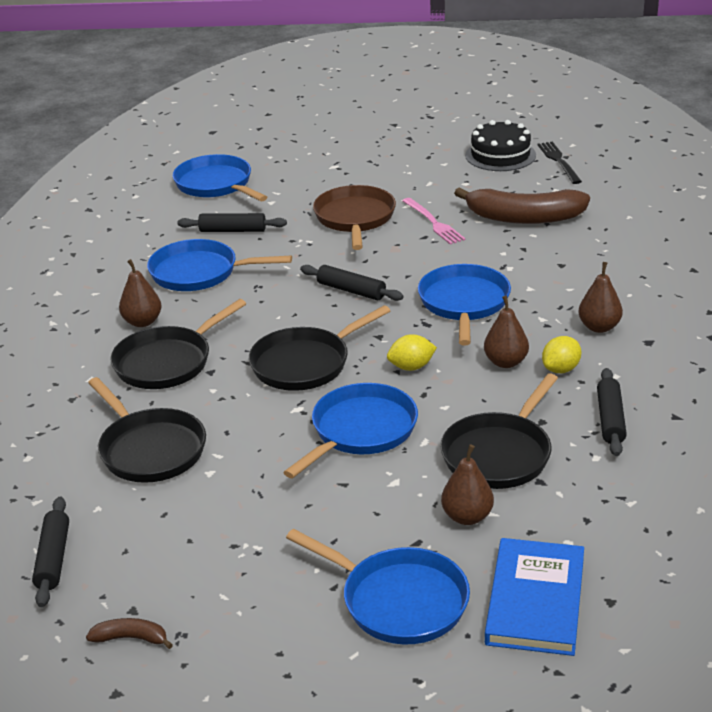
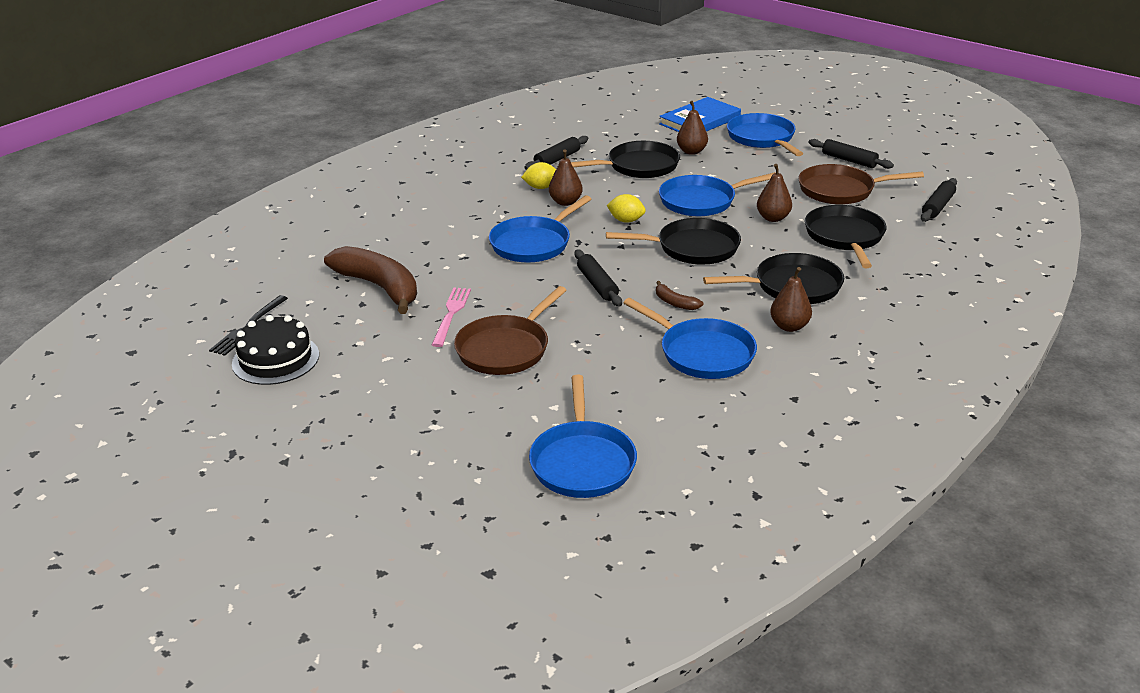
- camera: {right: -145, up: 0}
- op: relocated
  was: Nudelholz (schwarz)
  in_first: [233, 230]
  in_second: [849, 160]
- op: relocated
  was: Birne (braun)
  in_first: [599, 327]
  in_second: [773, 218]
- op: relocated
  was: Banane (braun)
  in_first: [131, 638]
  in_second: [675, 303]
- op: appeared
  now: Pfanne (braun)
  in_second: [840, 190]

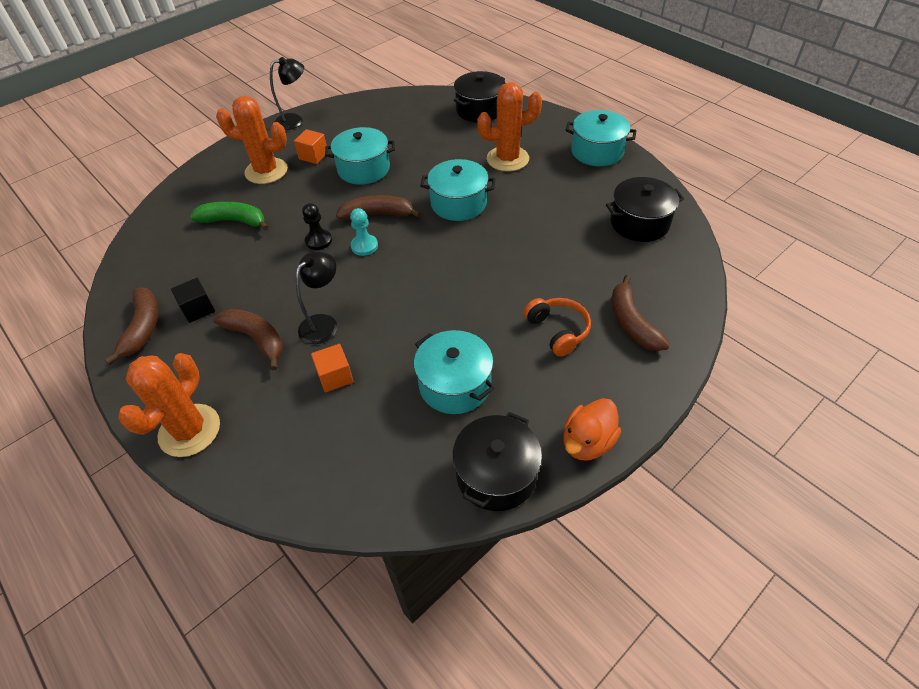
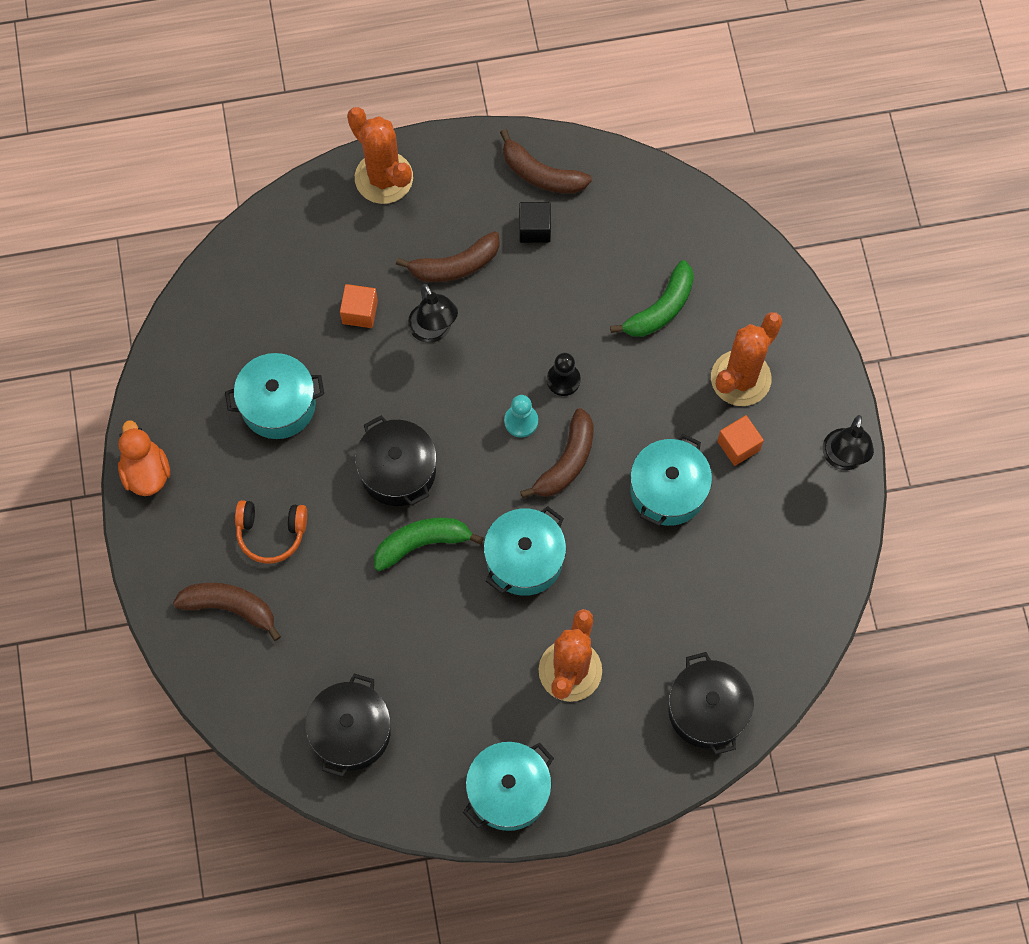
- camera: {right: 120, up: 20}
- op: relocated
  was: Kochtopf (schwarz)
  in_first: [496, 474]
  in_second: [398, 471]
- op: appeared
  now: Banane (grün)
  in_second: [422, 543]

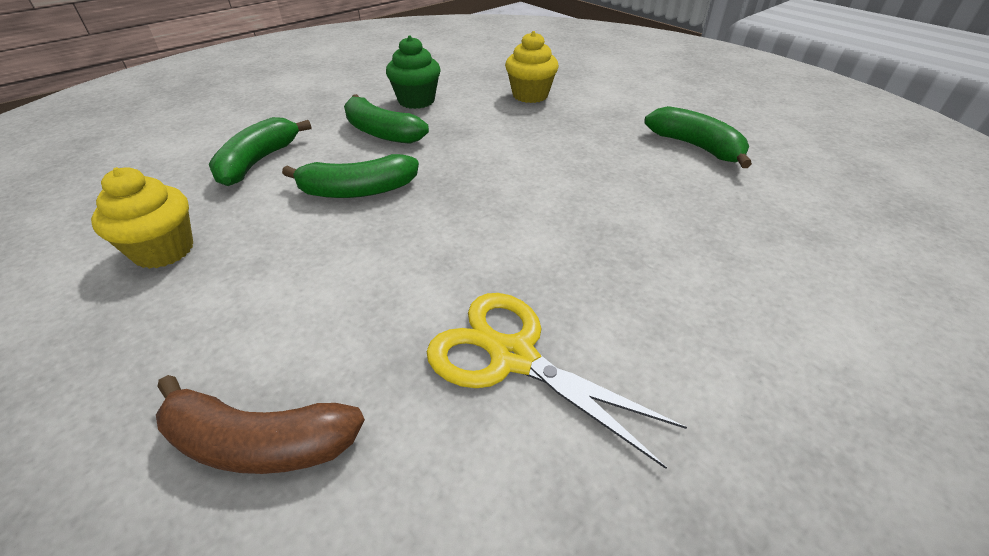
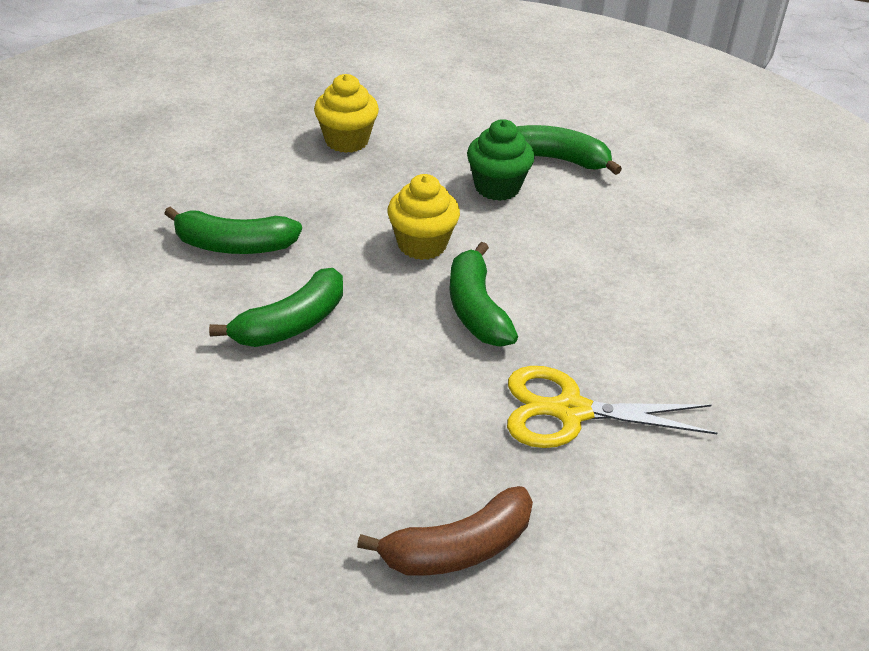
- camera: {right: -35, up: 0}
- op: relocated
  was: Muffin (grün)
  in_first: [416, 101]
  in_second: [497, 187]
- op: relocated
  was: Banane (grün)
  in_first: [258, 161]
  in_second: [476, 309]
- op: relocated
  was: Muffin (gelb)
  in_first: [164, 250]
  in_second: [422, 244]

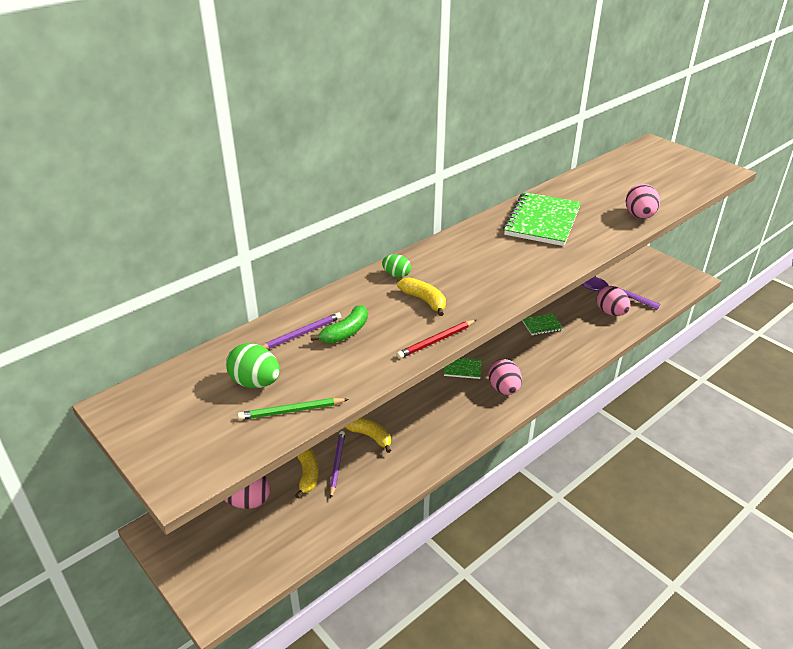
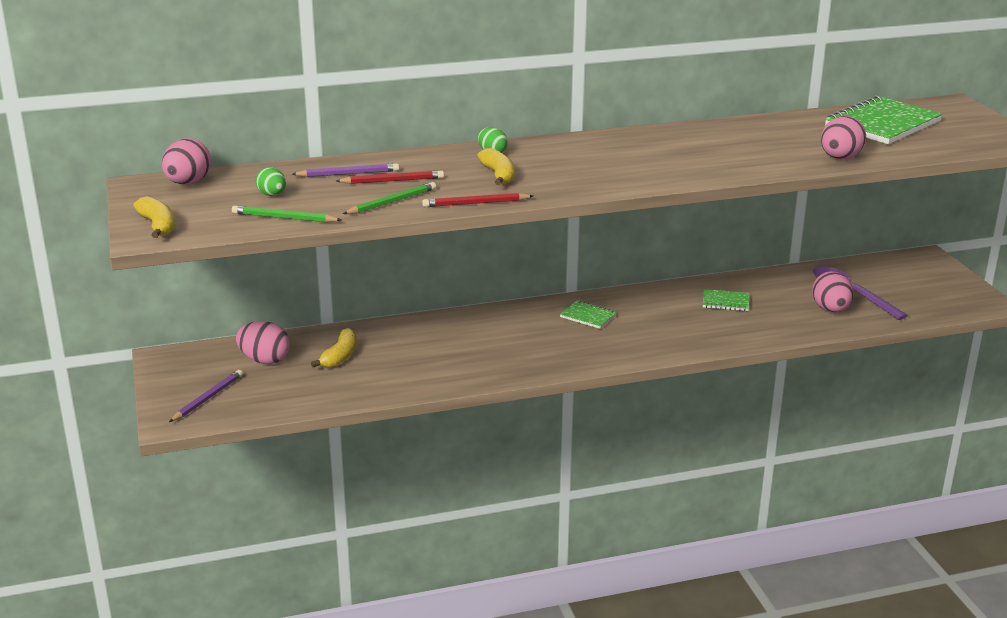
- camera: {right: 25, up: -10}
- op: relocated
  was: Notizbuch (grün)
  in_first: [542, 221]
  in_second: [882, 124]
- op: exchanged
  was: Banane (grün)
  now: Bleistift (rot)
  in_first: [345, 332]
  in_second: [392, 181]
- op: size
  was: Ei (grün)
  in_first: [255, 382]
  in_second: [272, 195]
  ratio: 0.62
- op: relocated
  was: Ei (rosa)
  in_first: [504, 389]
  in_second: [188, 183]
- op: relocated
  was: Banane (gelb)
  in_first: [370, 436]
  in_second: [158, 226]
- op: relocated
  was: Bleistift (lila)
  in_first: [337, 464]
  in_second: [207, 398]
- op: appeared
  now: Bleistift (grün)
  in_second: [391, 202]

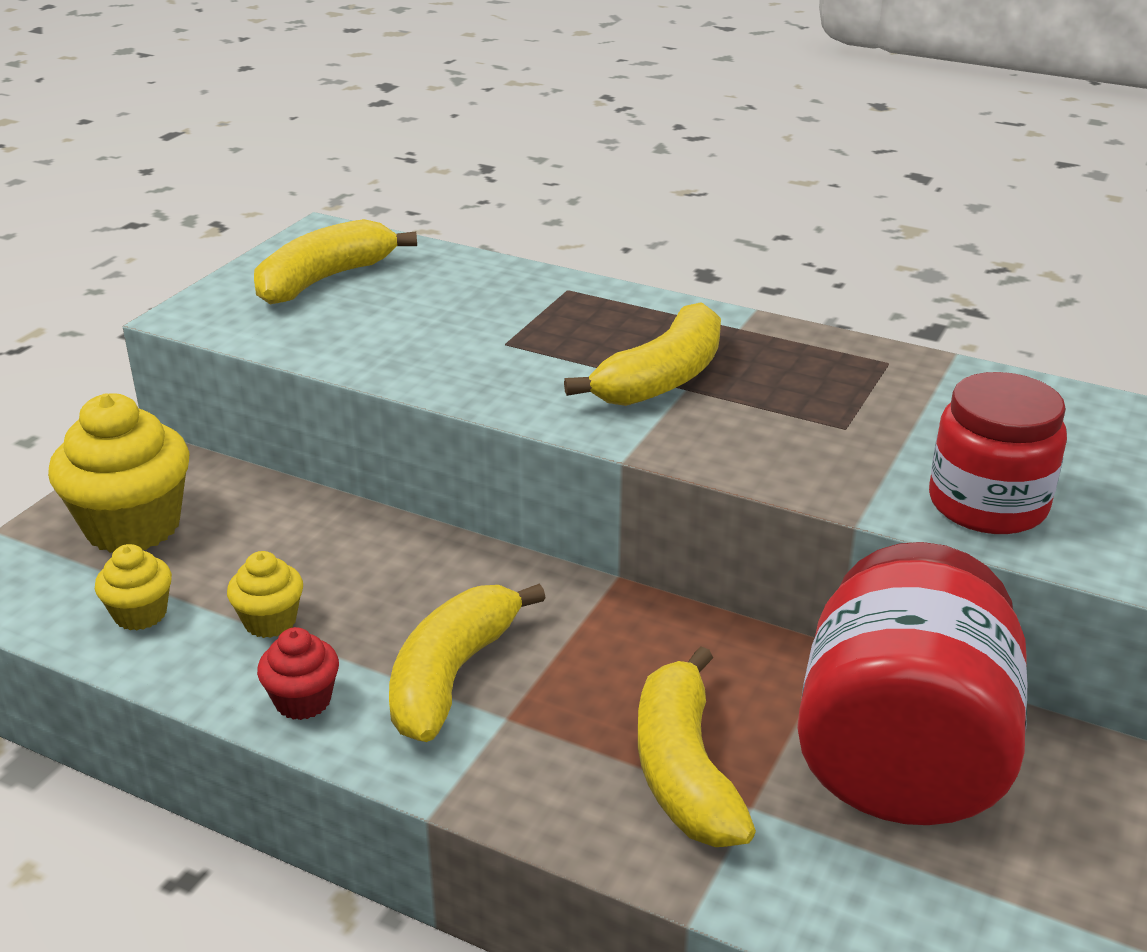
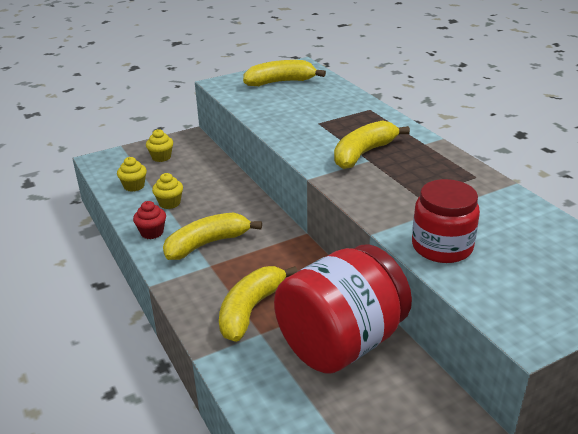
- camera: {right: 35, up: 0}
- op: spun
  was: Banane (gelb)
  in_first: [662, 378]
  in_second: [363, 153]
  clockwise: 150
- op: size
  was: Muffin (gelb)
  in_first: [133, 526]
  in_second: [161, 157]
  ratio: 0.51

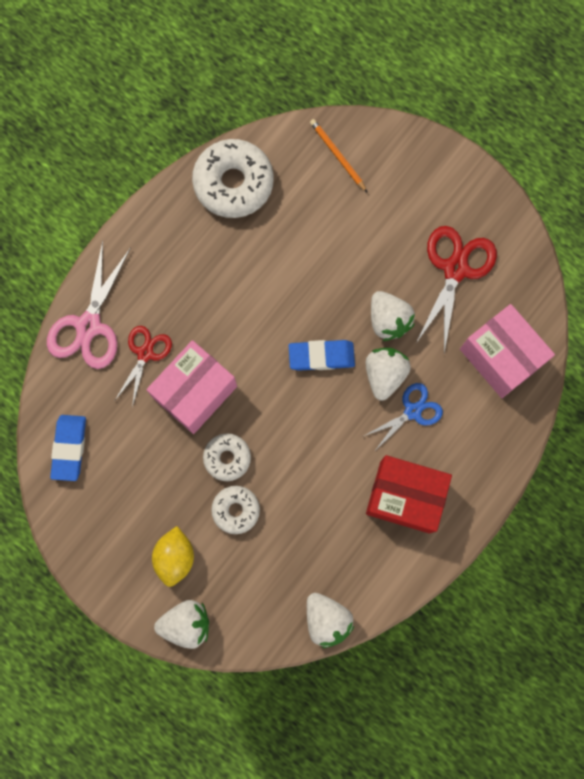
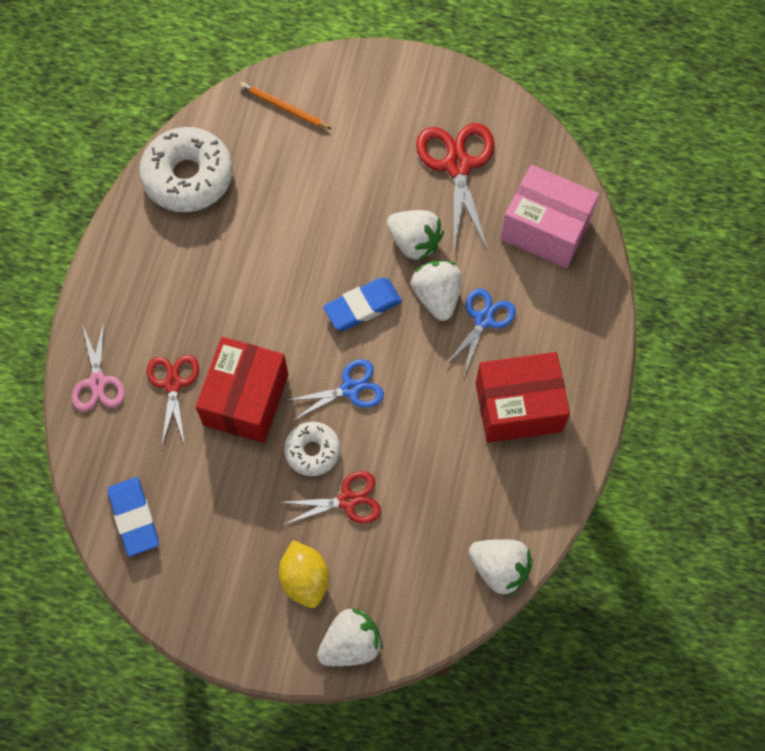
- camera: {right: -25, up: -10}
- op: size
  was: Schere (rosa)
  in_first: [89, 325]
  in_second: [98, 382]
  ratio: 0.62
- op: colour
  was: Schachtel (rosa)
  now: Schachtel (rot)
  in_first: [195, 392]
  in_second: [246, 399]
- op: exchanged
  was: Donut (weiß)
  now: Schere (rot)
  in_first: [236, 510]
  in_second: [347, 500]
- op: appeared
  now: Schere (blau)
  in_second: [350, 389]

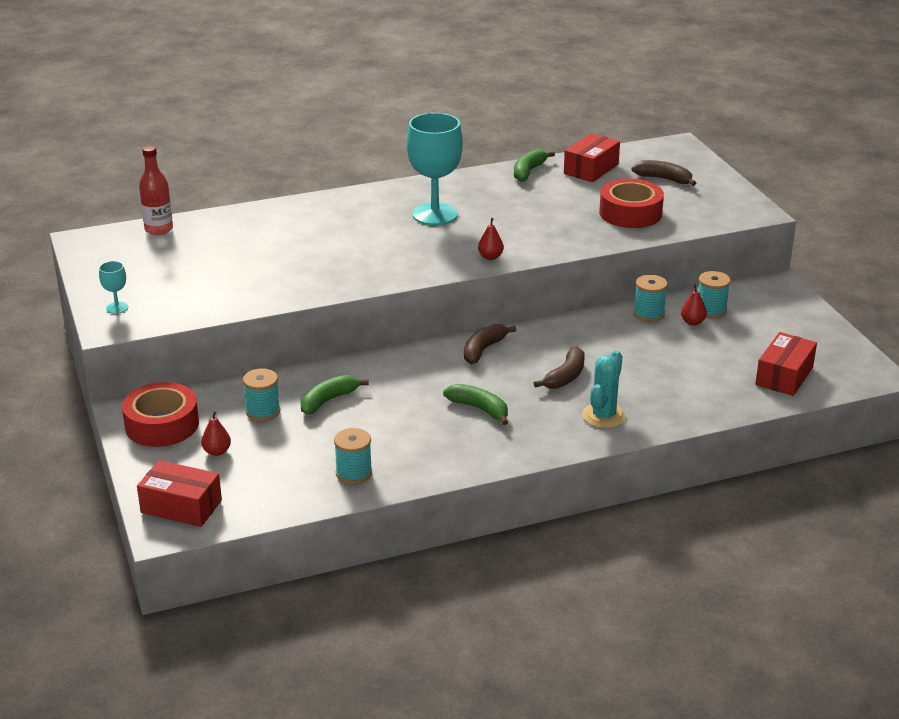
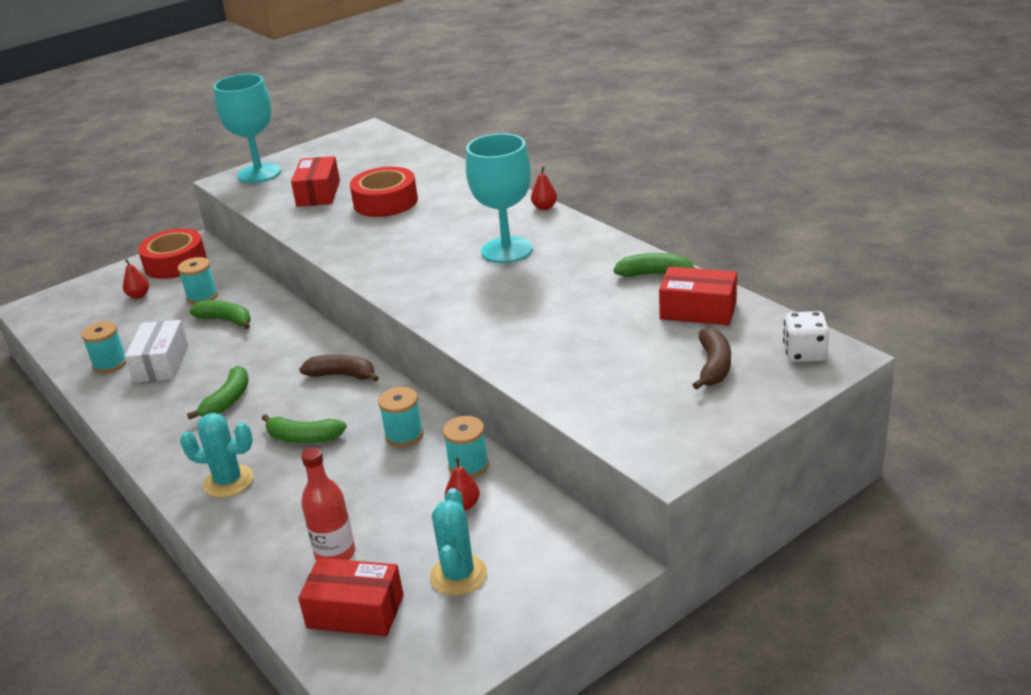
- camera: {right: 75, up: 0}
- op: relocated
  was: Flasche (rot)
  in_first: [159, 229]
  in_second: [335, 554]
- op: relocated
  was: Klebeband (rot)
  in_first: [630, 213]
  in_second: [385, 202]
- op: relocated
  was: Birne (rot)
  in_first: [490, 257]
  in_second: [544, 207]
- op: size
  was: Kelch (türkis)
  in_first: [117, 308]
  in_second: [259, 173]
  ratio: 2.33
- op: relocated
  was: Garnrolle (türkis)
  in_first: [711, 310]
  in_second: [404, 435]
- op: colour
  was: Banane (braun)
  now: Banane (grün)
  in_first: [565, 377]
  in_second: [303, 438]
- op: relocated
  was: Schachtel (rot)
  in_first: [181, 506]
  in_second: [318, 193]
- op: appeared
  now: Spielwürfel (weiß)
  in_second: [804, 353]
- op: appeared
  now: Schachtel (weiß)
  in_second: [161, 363]
- op: appeared
  now: Kaktus (türkis)
  in_second: [458, 575]

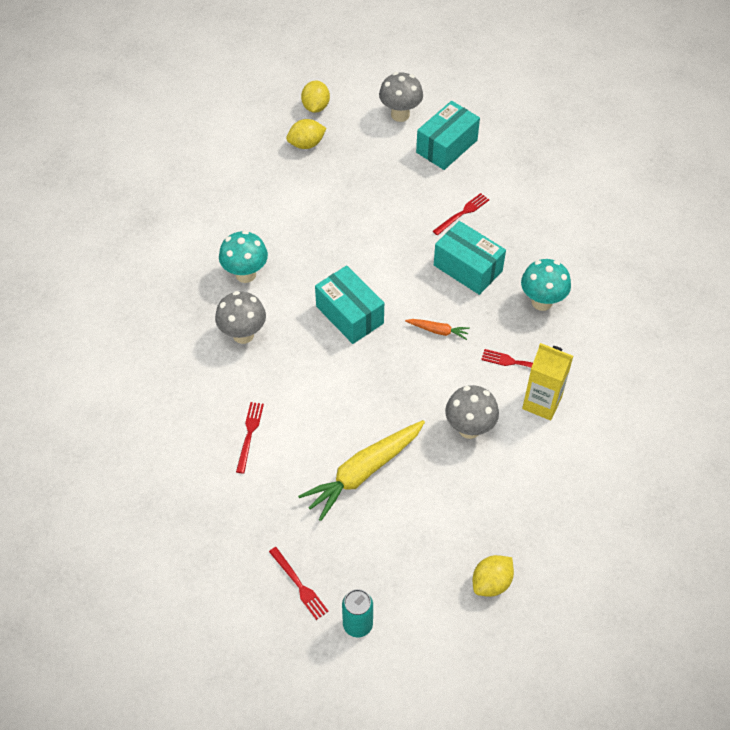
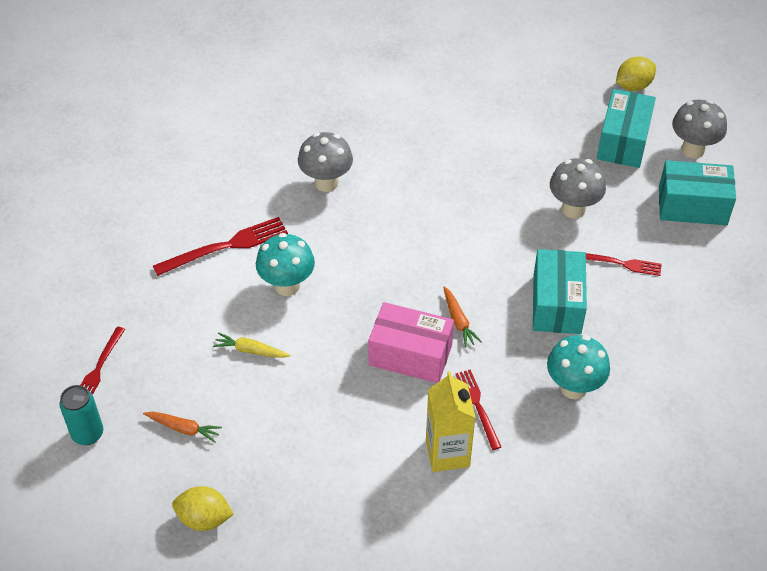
- camera: {right: 55, up: -5}
- op: missing
  was: Zitrone (gelb)
  in_first: [306, 144]
- op: relocated
  was: Pilz (türkis)
  in_first: [246, 274]
  in_second: [287, 286]
- op: relocated
  was: Schachtel (türkis)
  in_first: [349, 315]
  in_second: [623, 141]
- op: relocated
  was: Pilz (grau)
  in_first: [469, 428]
  in_second: [573, 209]
- op: size
  was: Gabel (rot)
  in_first: [249, 434]
  in_second: [225, 247]
  ratio: 1.58
- op: size
  was: Karotte (gelb)
  in_first: [364, 472]
  in_second: [251, 350]
  ratio: 0.46
- op: appeared
  now: Schachtel (rosa)
  in_second: [410, 355]
- op: appeared
  now: Karotte (orange)
  in_second: [183, 428]

